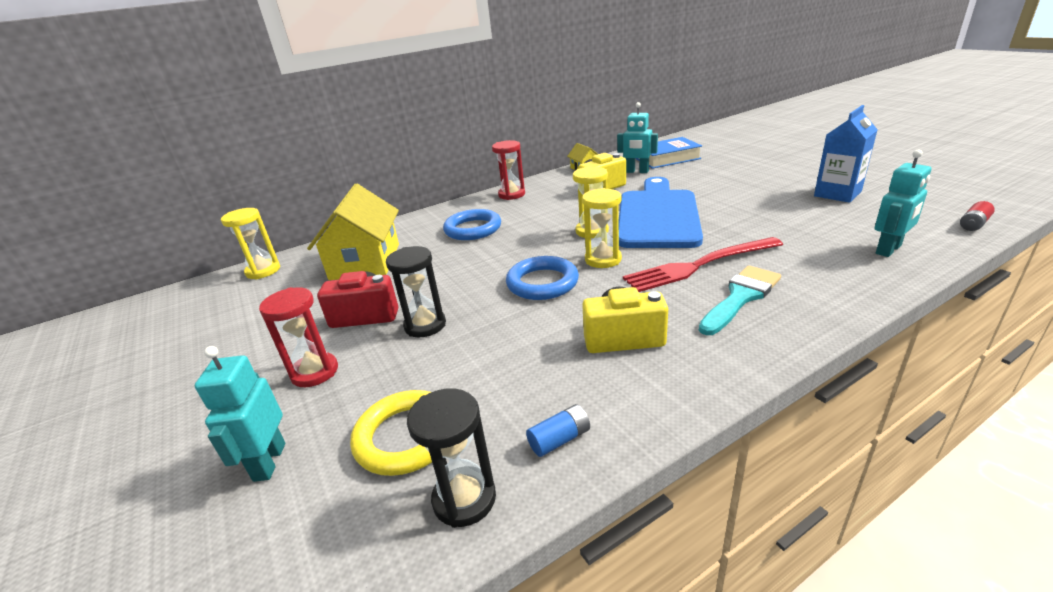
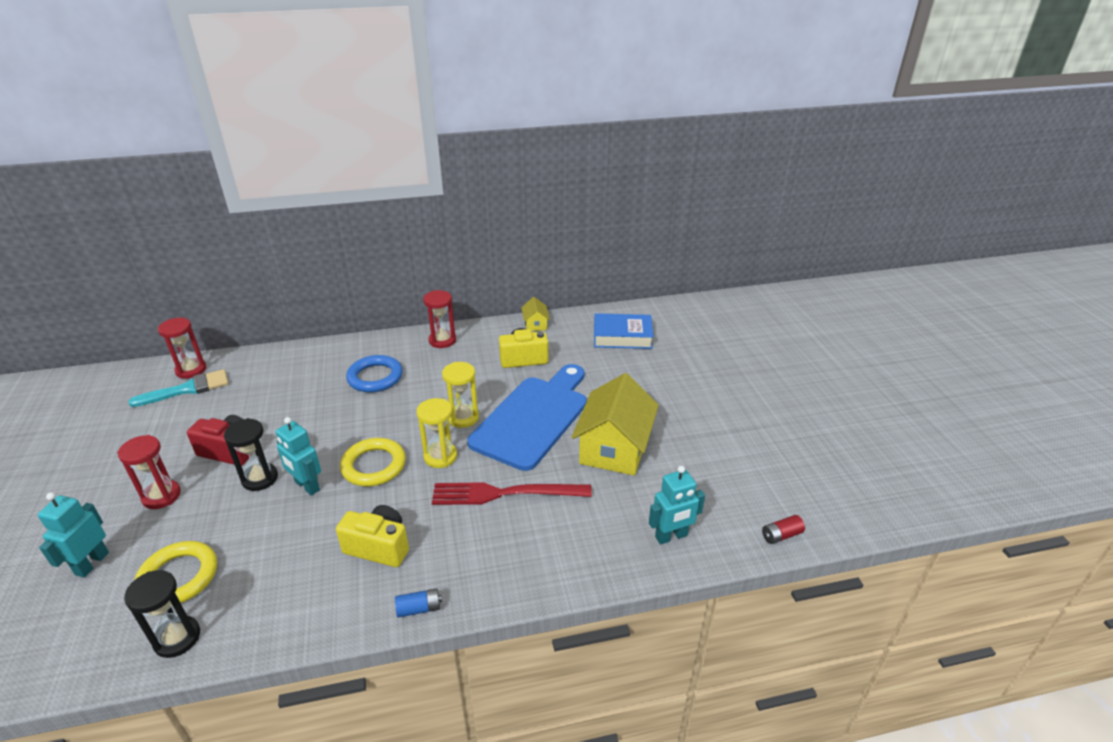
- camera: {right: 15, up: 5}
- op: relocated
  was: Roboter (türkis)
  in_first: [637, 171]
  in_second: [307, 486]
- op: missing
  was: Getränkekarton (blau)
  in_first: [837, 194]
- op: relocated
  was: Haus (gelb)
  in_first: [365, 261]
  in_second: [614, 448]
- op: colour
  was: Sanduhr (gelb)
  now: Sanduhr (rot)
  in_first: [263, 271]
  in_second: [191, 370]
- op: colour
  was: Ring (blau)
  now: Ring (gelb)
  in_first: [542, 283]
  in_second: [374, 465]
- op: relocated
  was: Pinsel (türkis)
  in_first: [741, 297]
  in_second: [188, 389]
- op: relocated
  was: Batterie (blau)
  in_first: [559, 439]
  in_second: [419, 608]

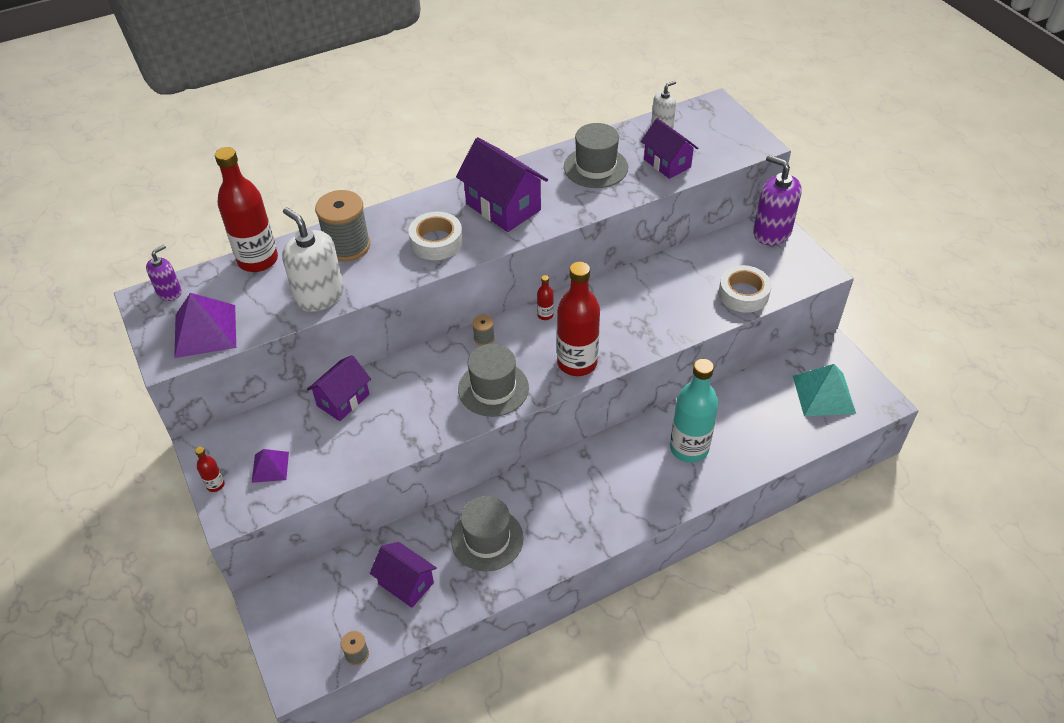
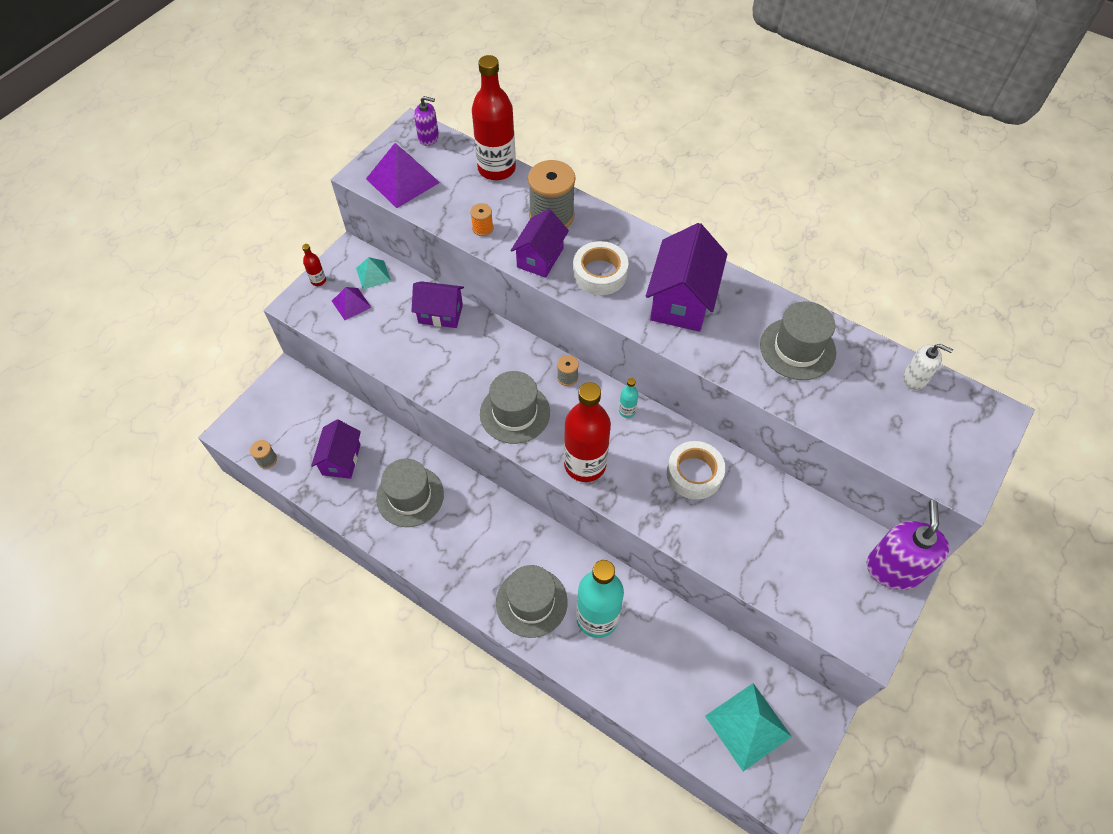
- camera: {right: 60, up: 10}
- op: relocated
  was: Haus (lila)
  in_first: [667, 163]
  in_second: [540, 258]
- op: exchanged
  was: Seifenspender (weiß)
  now: Garnrolle (orange)
  in_first: [319, 296]
  in_second: [482, 228]
- op: relocated
  was: Klebeband (weiß)
  in_first: [743, 294]
  in_second: [694, 474]
- op: colour
  was: Flasche (rot)
  now: Flasche (türkis)
  in_first: [545, 315]
  in_second: [627, 411]
- op: appeared
  now: Pyramide (türkis)
  in_second: [373, 274]
- op: appeared
  now: Hut (grau)
  in_second: [531, 602]

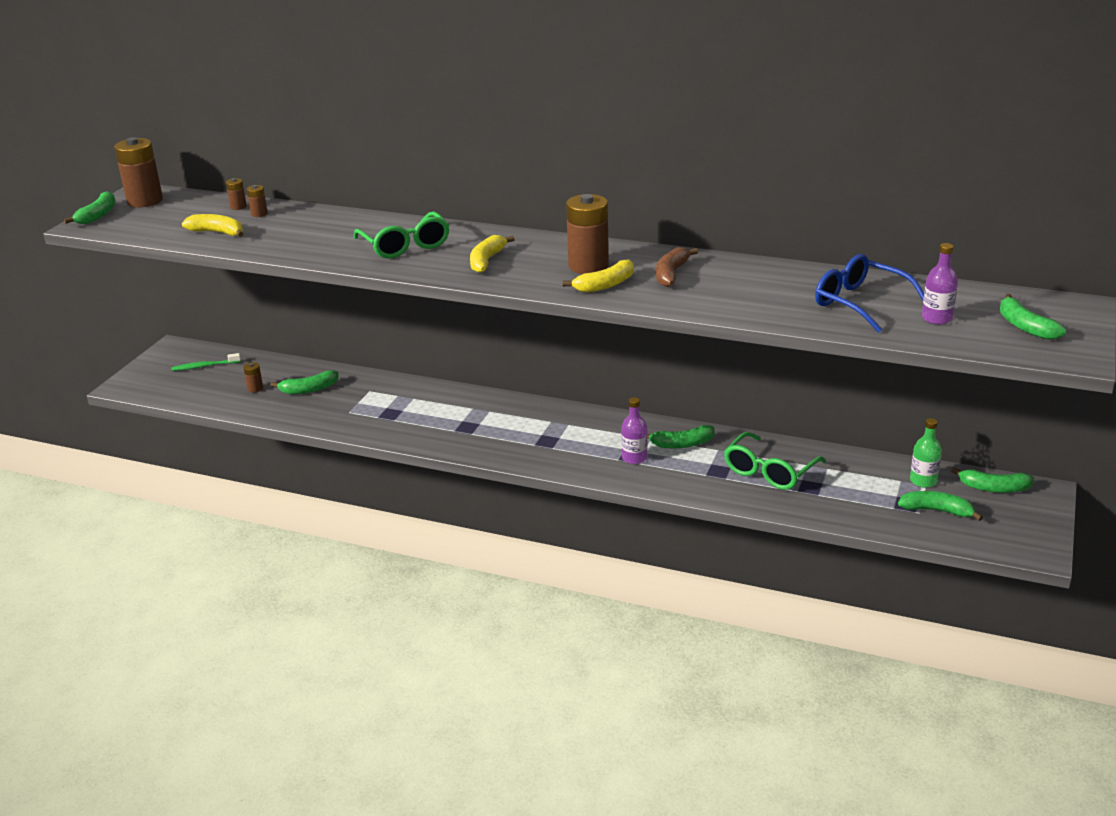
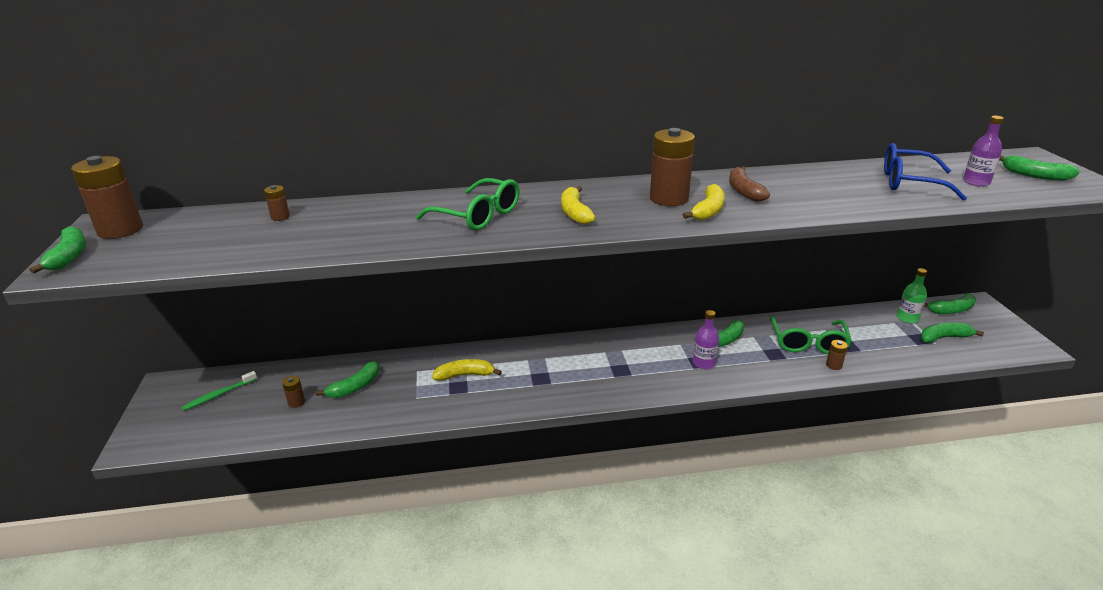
- camera: {right: -30, up: 0}
- op: relocated
  was: Batterie (braun)
  in_first: [238, 207]
  in_second: [834, 365]
- op: relocated
  was: Banane (gelb)
  in_first: [217, 232]
  in_second: [465, 375]

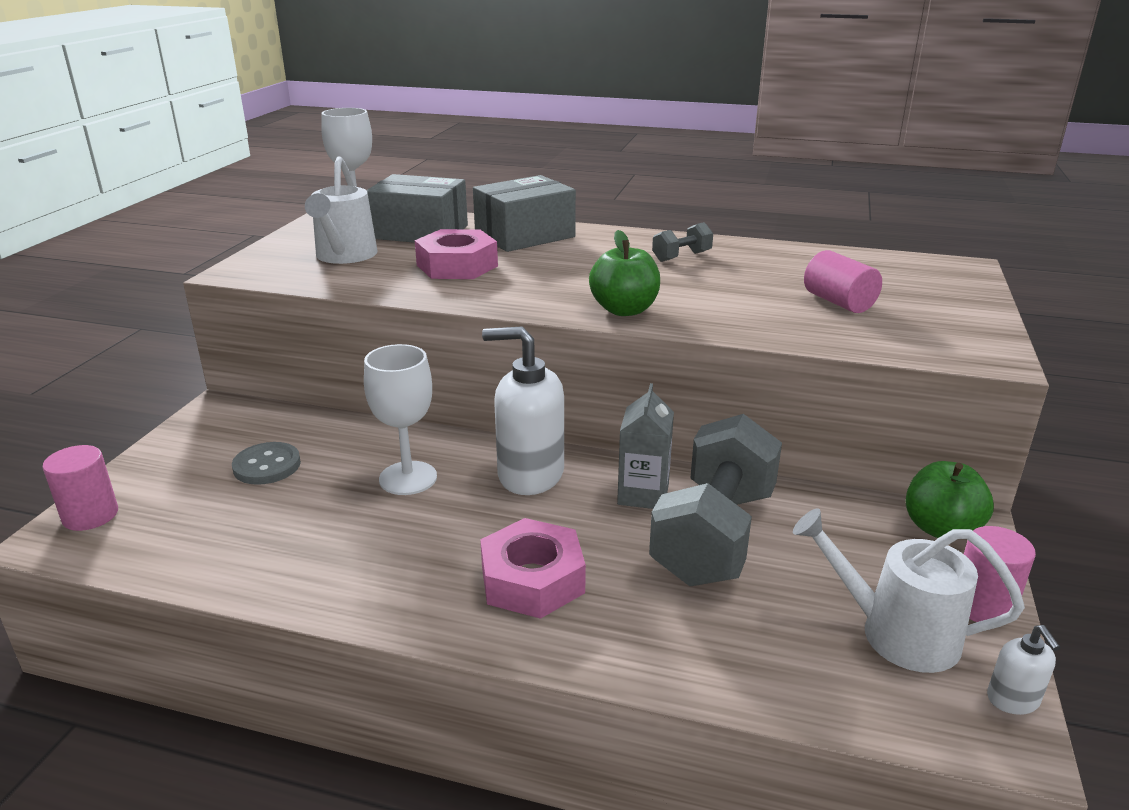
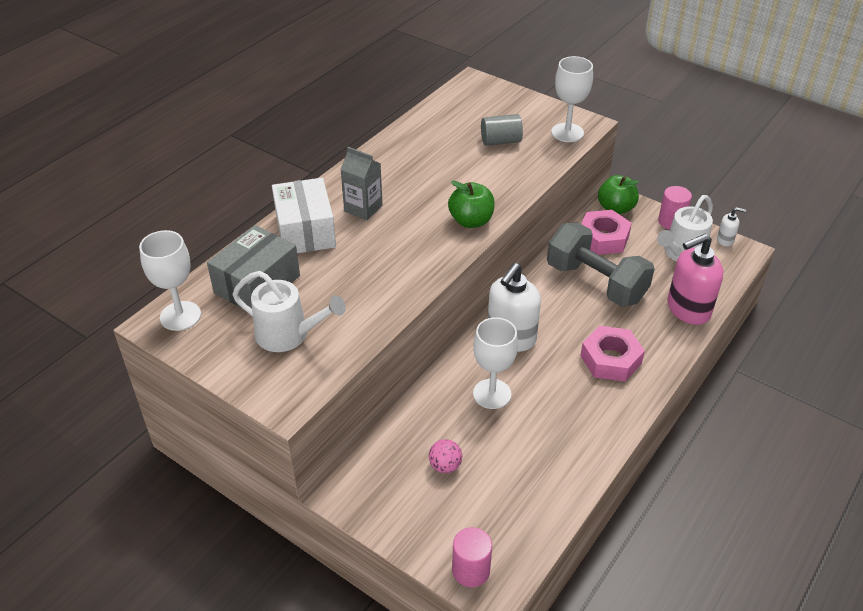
- camera: {right: -70, up: 15}
- op: colour
  was: Schachtel (grau)
  now: Schachtel (weiß)
  in_first: [525, 235]
  in_second: [305, 231]
- op: missing
  was: Hantel (grau)
  in_first: [681, 256]
- op: relocated
  was: Sechskantmutter (rosa)
  in_first: [457, 266]
  in_second: [603, 238]
- op: colour
  was: Vollzylinder (rosa)
  now: Vollzylinder (grau)
  in_first: [838, 302]
  in_second: [500, 141]
- op: relocated
  was: Getränkekarton (grau)
  in_first: [643, 494]
  in_second: [363, 208]
- op: exchanged
  was: Knopf (grau)
  now: Ball (rosa)
  in_first: [267, 466]
  in_second: [445, 466]
- op: appeared
  now: Kelch (weiß)
  in_second: [567, 133]
- op: appeared
  now: Seifenspender (rosa)
  in_second: [688, 309]

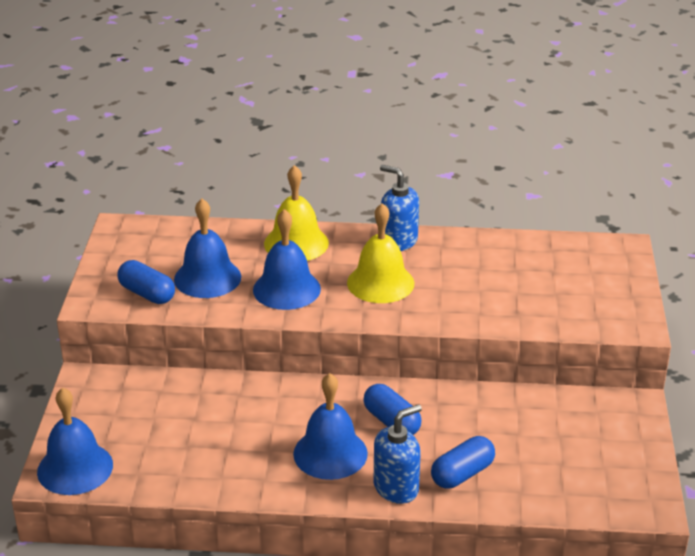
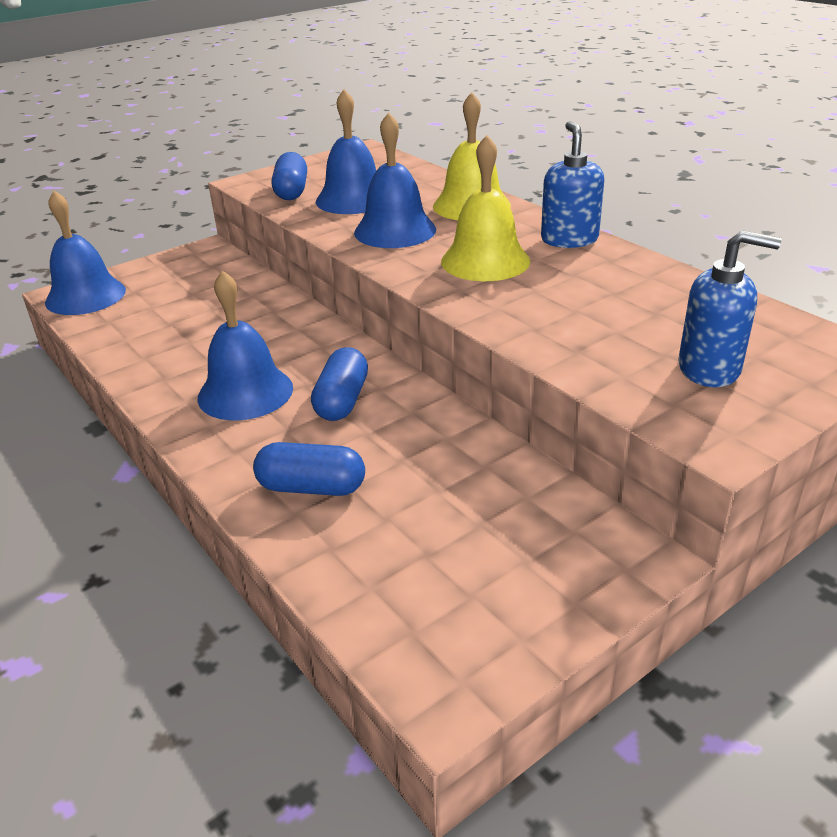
- camera: {right: 50, up: 0}
- op: relocated
  was: Seifenspender (blau)
  in_first: [396, 488]
  in_second: [709, 369]

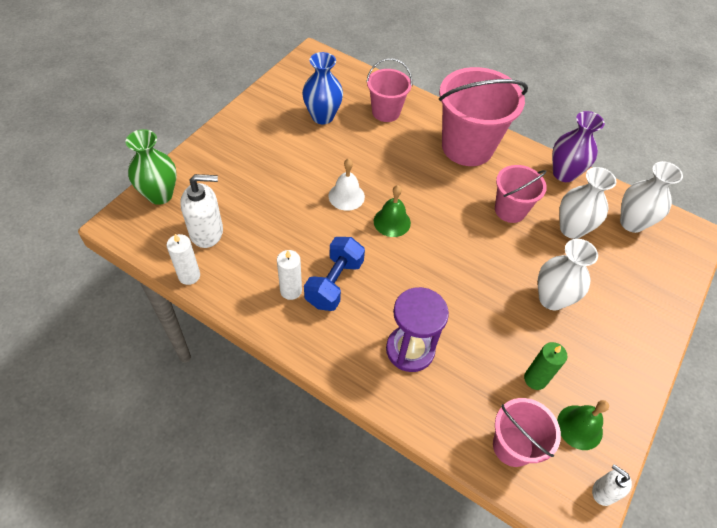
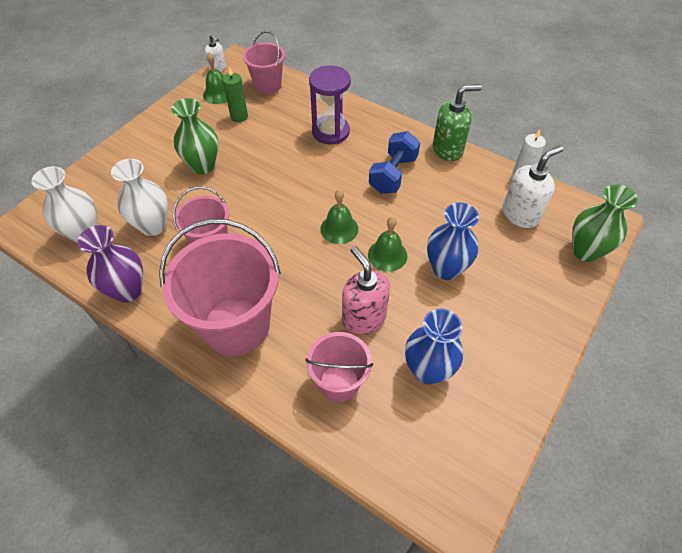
- camera: {right: -175, up: 0}
- op: colour
  was: Glocke (weiß)
  now: Glocke (grün)
  in_first: [346, 196]
  in_second: [387, 255]
- op: spun
  was: Seifenspender (weiß)
  in_first: [207, 232]
  in_second: [520, 214]
  clockwise: 150
- op: colour
  was: Vase (weiß)
  now: Vase (grün)
  in_first: [551, 299]
  in_second: [203, 166]
- op: missing
  was: Kerze (weiß)
  in_first: [291, 290]
- op: appeared
  now: Seifenspender (grün)
  in_second: [448, 149]
- op: appeared
  now: Vase (blau)
  in_second: [446, 269]
- op: appeared
  now: Seifenspender (rosa)
  in_second: [363, 317]

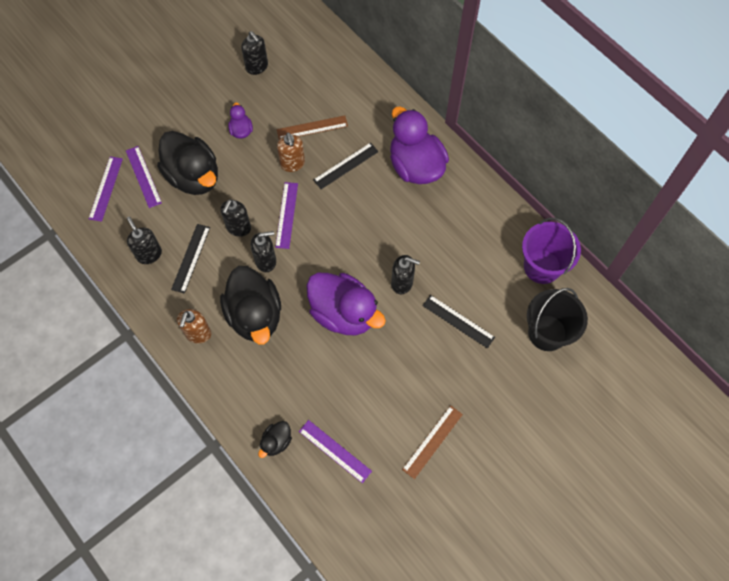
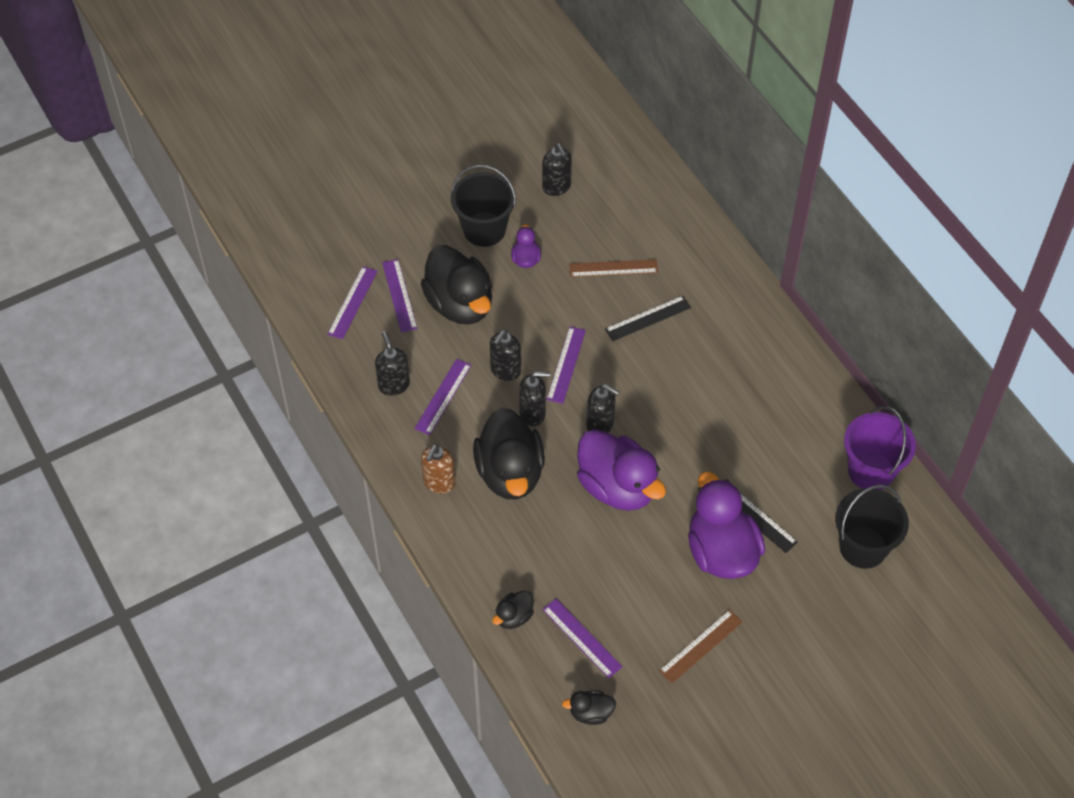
- camera: {right: 10, up: -10}
- op: relocated
  was: Ente (lila)
  in_first: [415, 166]
  in_second: [721, 551]
- op: missing
  was: Seifenspender (braun)
  in_first: [292, 164]
- op: colour
  was: Lineal (schwarz)
  now: Lineal (lila)
  in_first: [191, 258]
  in_second: [443, 396]
- op: relocated
  was: Seifenspender (schwarz)
  in_first: [402, 283]
  in_second: [600, 424]
- op: appeared
  now: Eimer (schwarz)
  in_second: [484, 229]
- op: appeared
  now: Ente (schwarz)
  in_second: [590, 713]

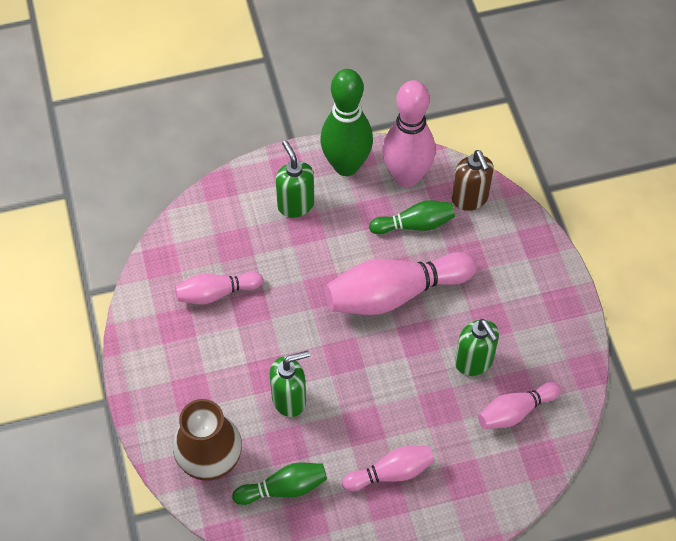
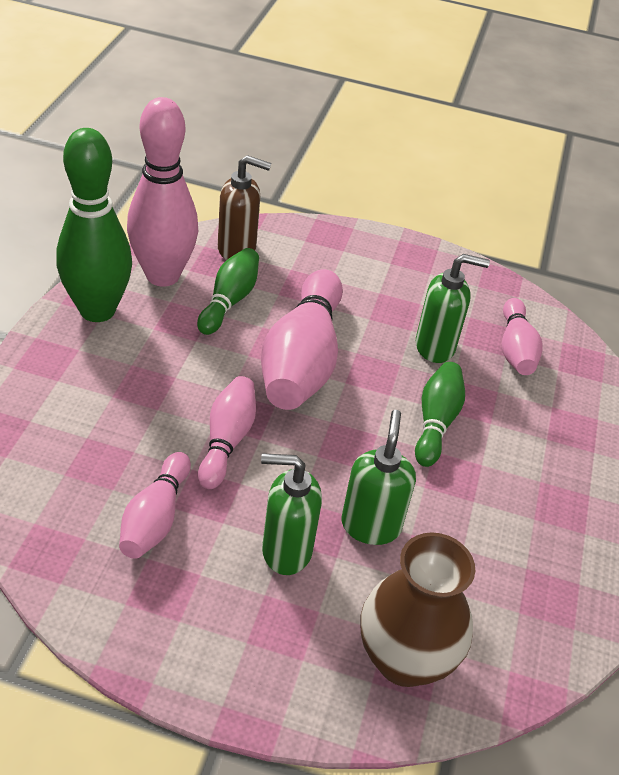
- camera: {right: -65, up: -15}
- op: relocated
  was: Seifenspender (grün)
  in_first: [295, 204]
  in_second: [286, 551]
- op: relocated
  was: Bowlingkegel (rosa)
  in_first: [391, 473]
  in_second: [227, 440]
- op: relocated
  was: Bowlingkegel (grün)
  in_first: [284, 488]
  in_second: [436, 422]

